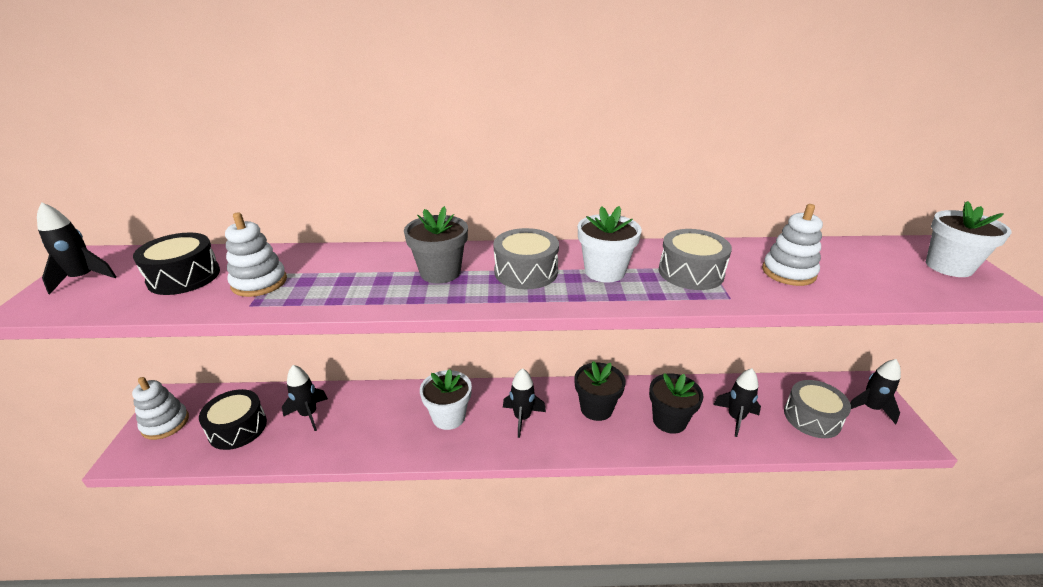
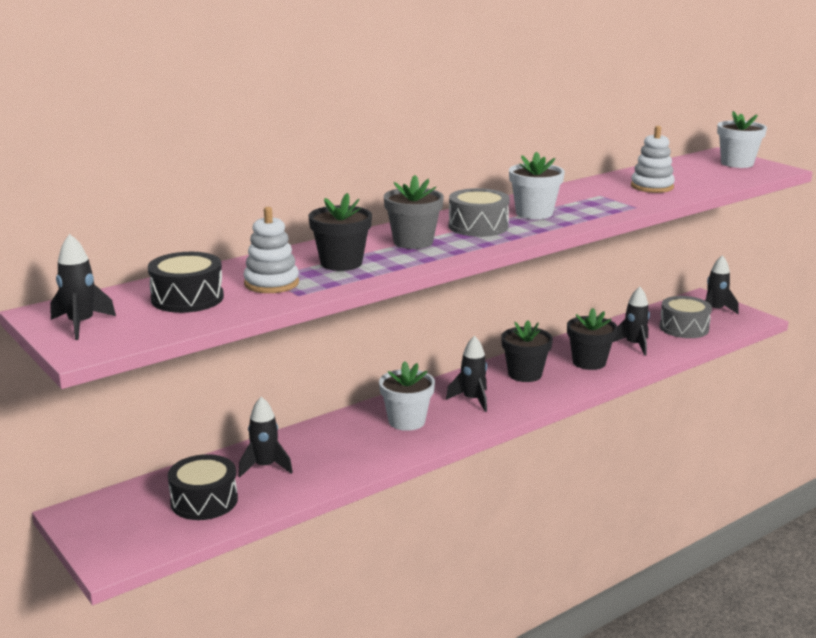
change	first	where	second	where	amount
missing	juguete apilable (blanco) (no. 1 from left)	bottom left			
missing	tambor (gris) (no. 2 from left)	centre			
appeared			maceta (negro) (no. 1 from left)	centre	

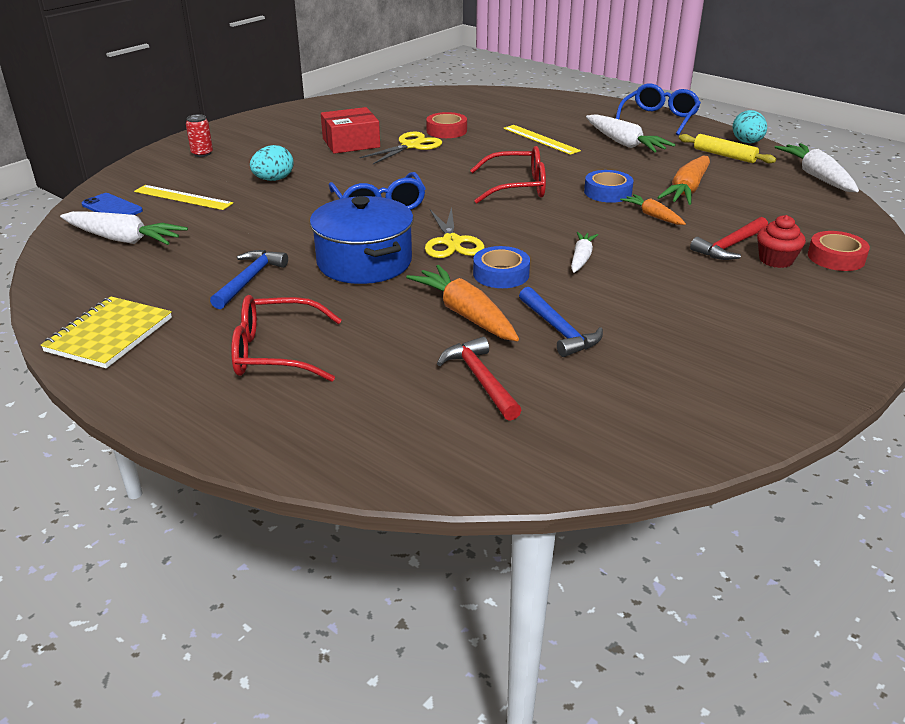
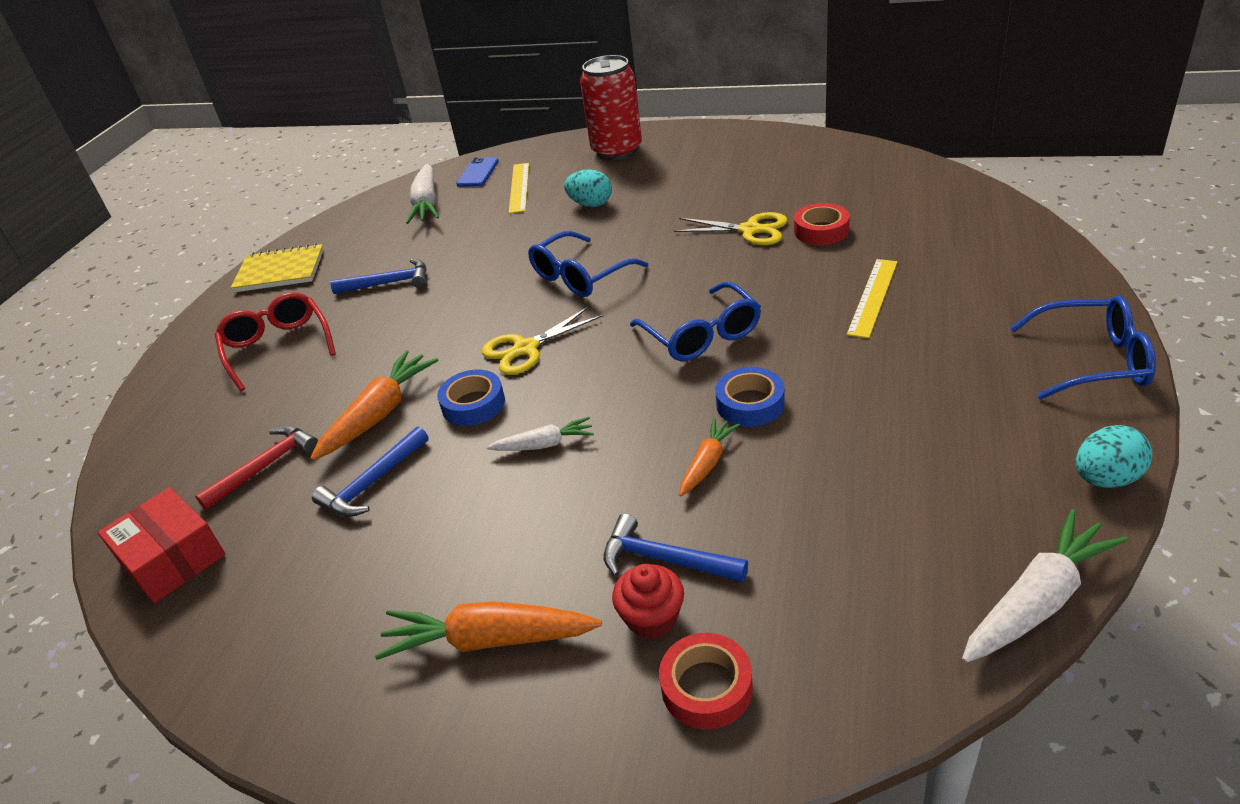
change	first	where	second	where	amount
size	lata (rojo)	top left		top centre	x2.32
missing	olla (azul)	top centre			
relocated	caja (rojo)	top centre		bottom left	
colour	gafas (rojo) (no. 2 from left)	top centre	gafas (azul) (no. 2 from left)	centre	
missing	zanahoria (blanco) (no. 3 from left)	top right			
relocated	zanahoria (naranja) (no. 3 from left in the first image)	top right	zanahoria (naranja) (no. 2 from left)	bottom centre	
missing	rodillo (amarillo)	top right			
colour	martillo (rojo) (no. 2 from left)	top right	martillo (azul) (no. 3 from left)	bottom centre	

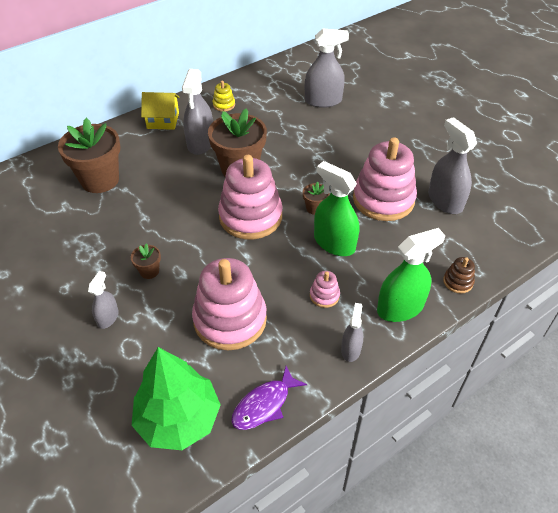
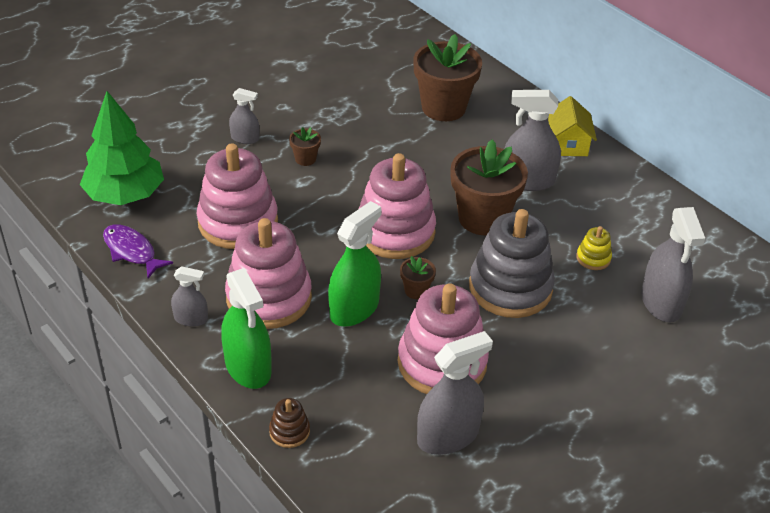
change	first	where	second	where	amount
relocated	juguete apilable (amarillo)	top centre		middle right	
size	juguete apilable (rosa) (no. 3 from left in the first image)	centre	juguete apilable (rosa) (no. 2 from left)	centre	x2.35
appeared			juguete apilable (gris)	centre	

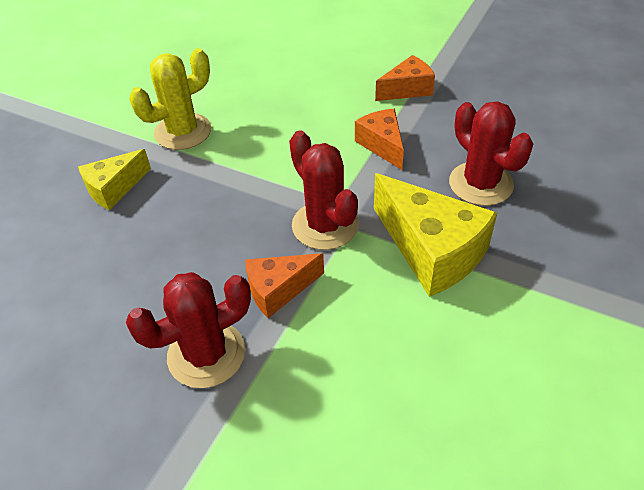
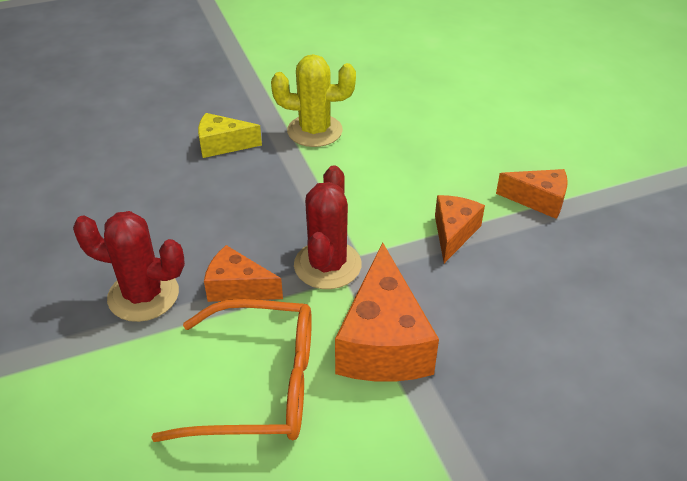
change	first	where	second	where	amount
colour	queso (amarillo) (no. 2 from left)	middle right	queso (naranja) (no. 2 from left)	centre	
missing	cactus (rojo) (no. 3 from left)	top right			
appeared			gafas (naranja)	bottom centre	

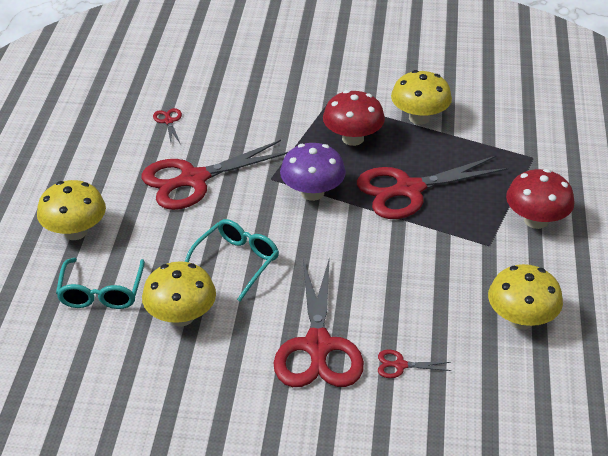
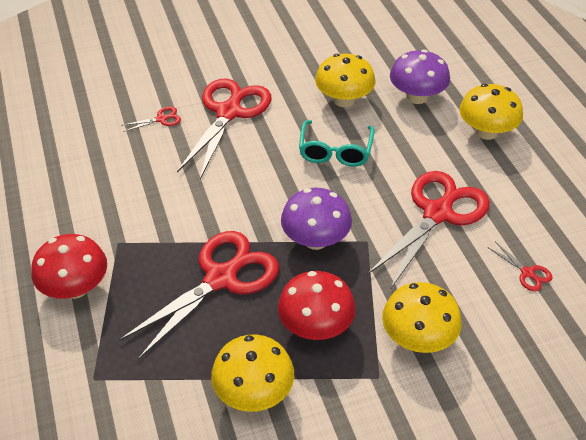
change	first	where	second	where	amount
exchanged	gafas (turquesa) (no. 1 from left)	middle left	seta (morado) (no. 2 from left)	top right	
spun	tijeras (rojo) (no. 3 from left)	bottom centre		top centre	45 degrees clockwise
relocated	seta (amarillo) (no. 4 from left in the first image)	middle right	seta (amarillo) (no. 3 from left)	bottom right	

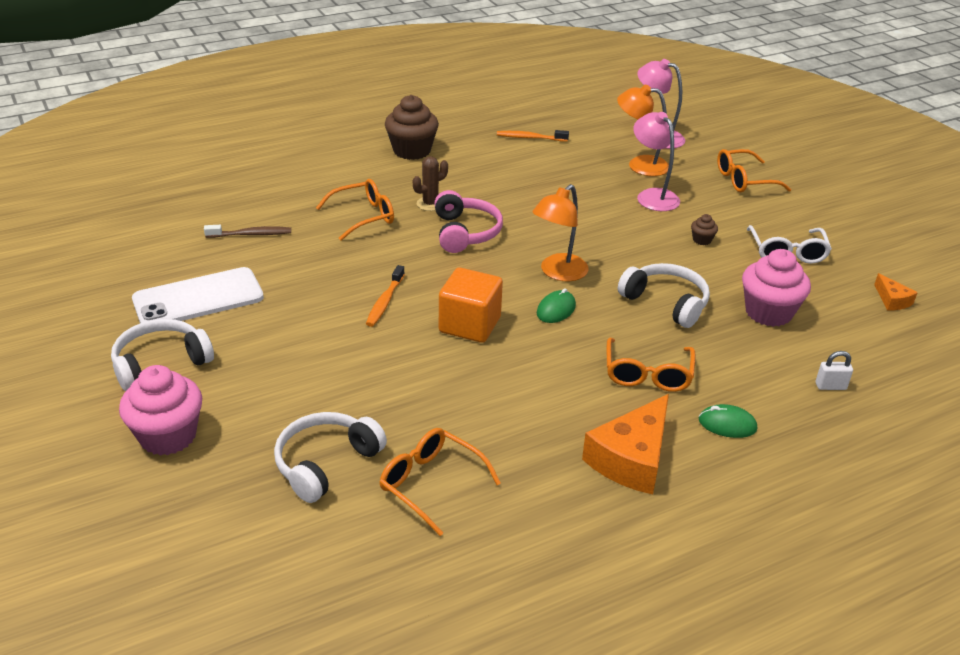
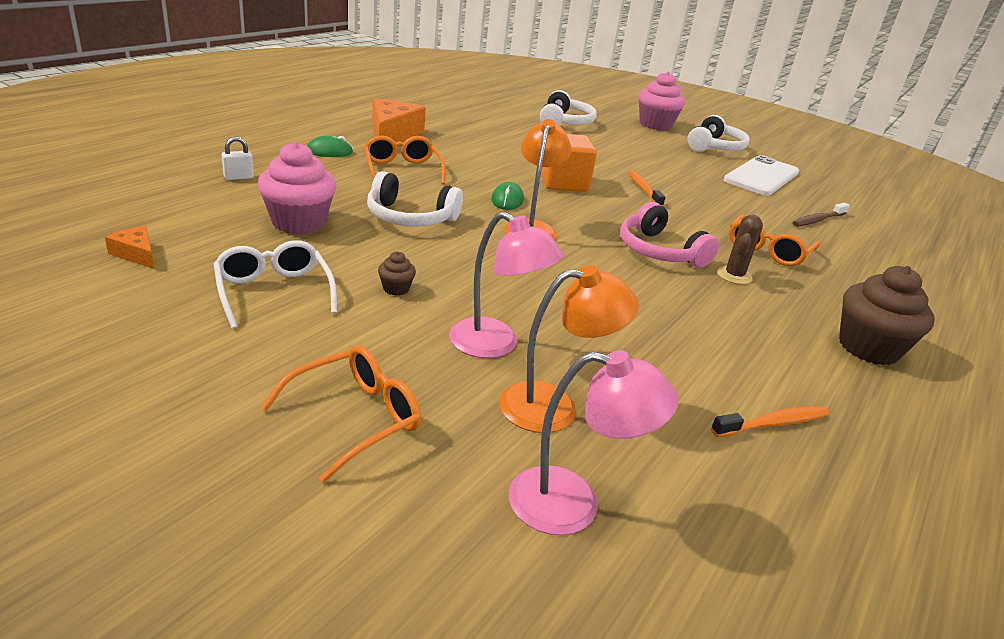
change	first	where	second	where	amount
missing	gafas (naranja) (no. 2 from left)	bottom centre			

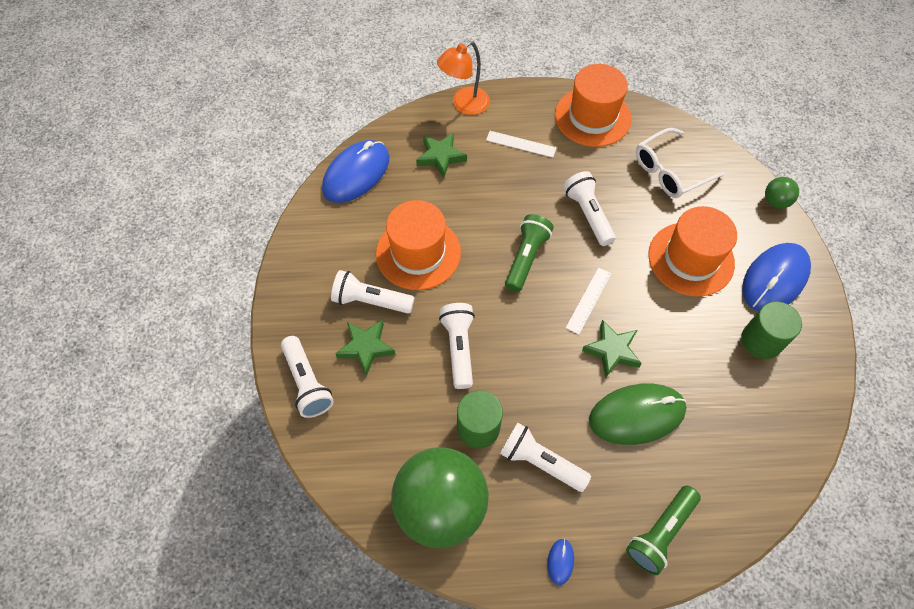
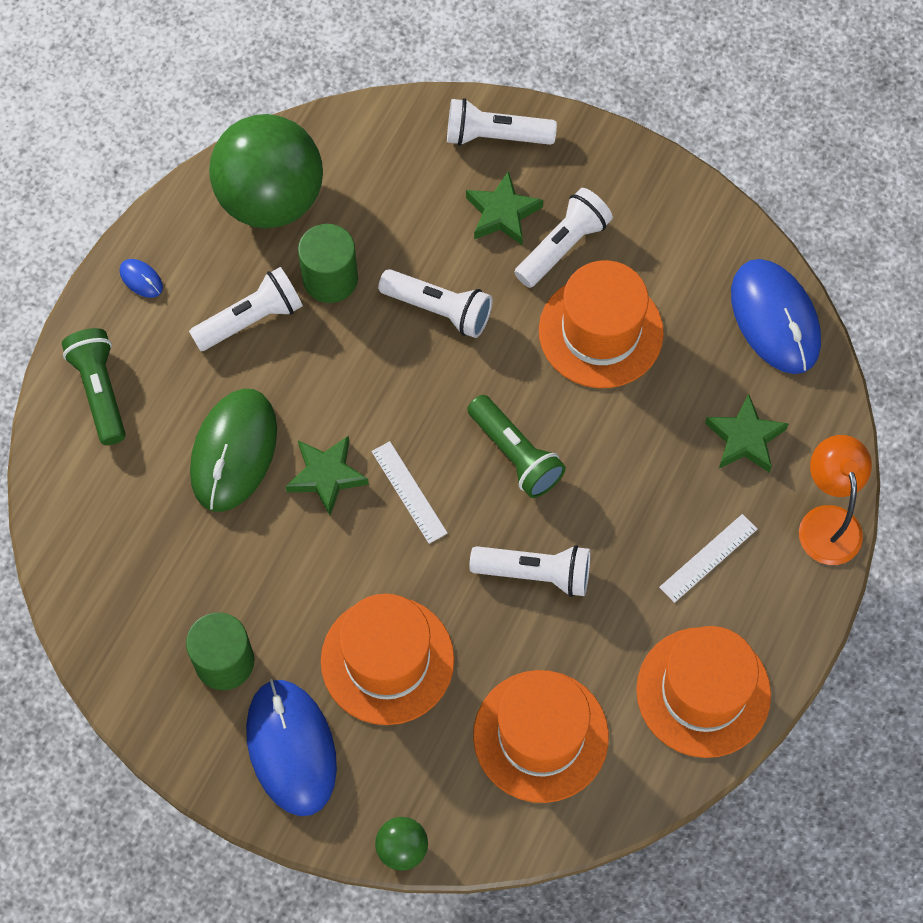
change	first	where	second	where	amount
exchanged	gafas (blanco)	top right	sombrero (naranja) (no. 2 from left)	bottom centre	

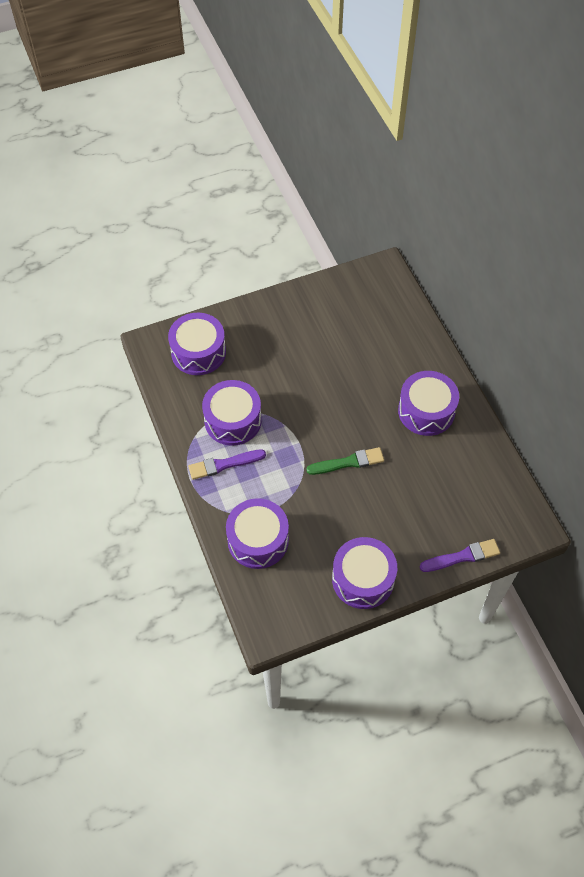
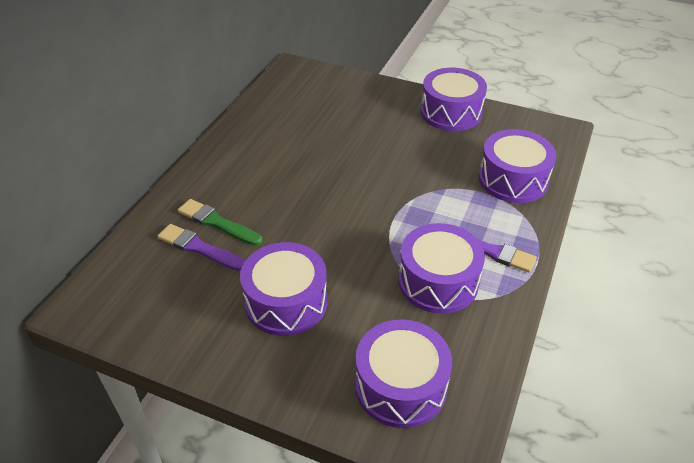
change	first	where	second	where	amount
relocated	pincel (verde)	centre		middle left	
relocated	tambor (morado) (no. 5 from left in the first image)	middle right	tambor (morado) (no. 1 from left)	centre	
relocated	pincel (morado) (no. 2 from left in the first image)	middle right	pincel (morado) (no. 1 from left)	middle left	

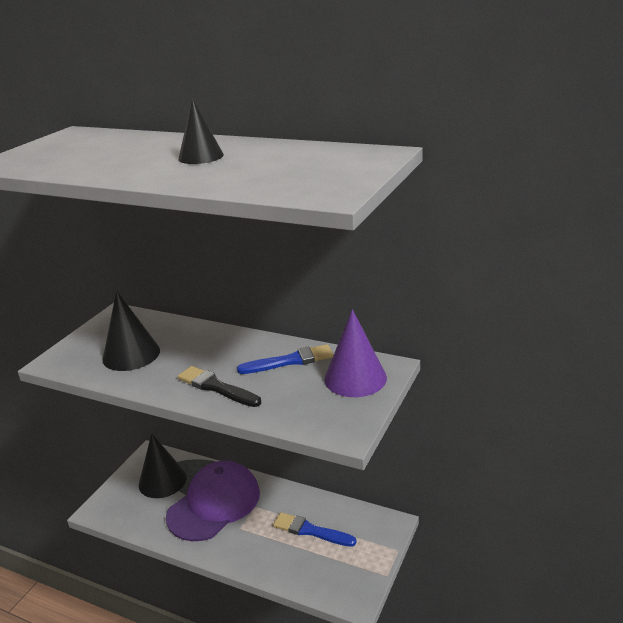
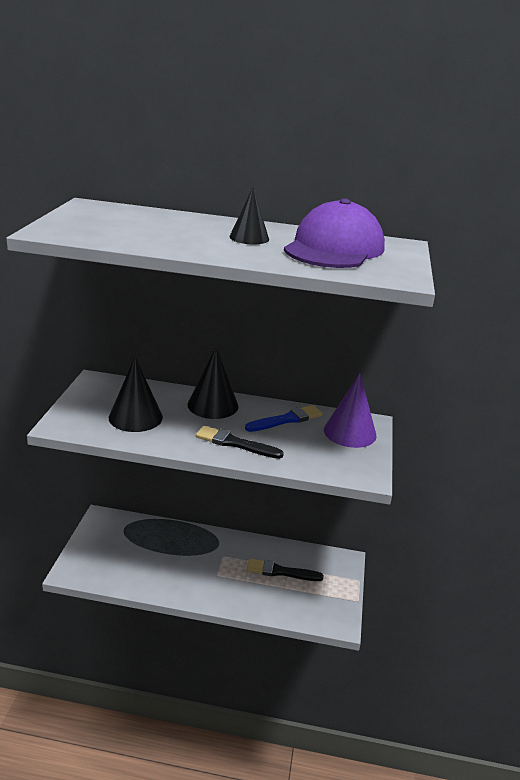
change	first	where	second	where	amount
relocated	cono (negro) (no. 2 from left)	bottom left		centre	
relocated	gorra (morado)	bottom centre		top centre	
colour	pincel (azul) (no. 2 from left)	bottom centre	pincel (negro) (no. 2 from left)	bottom centre	

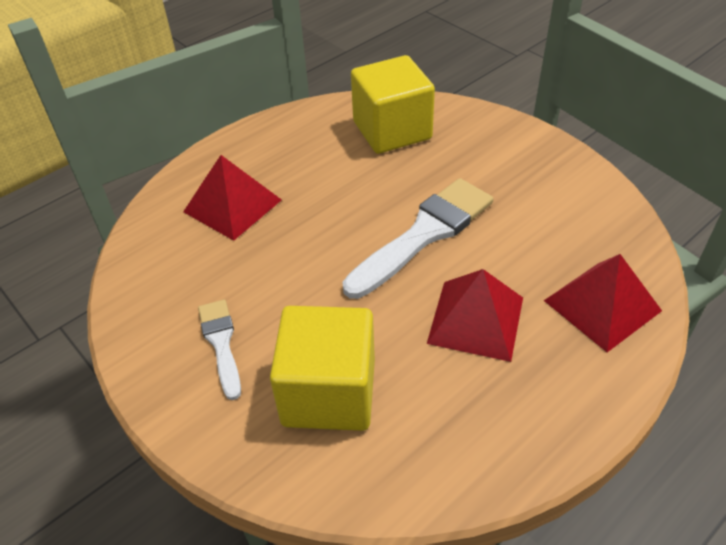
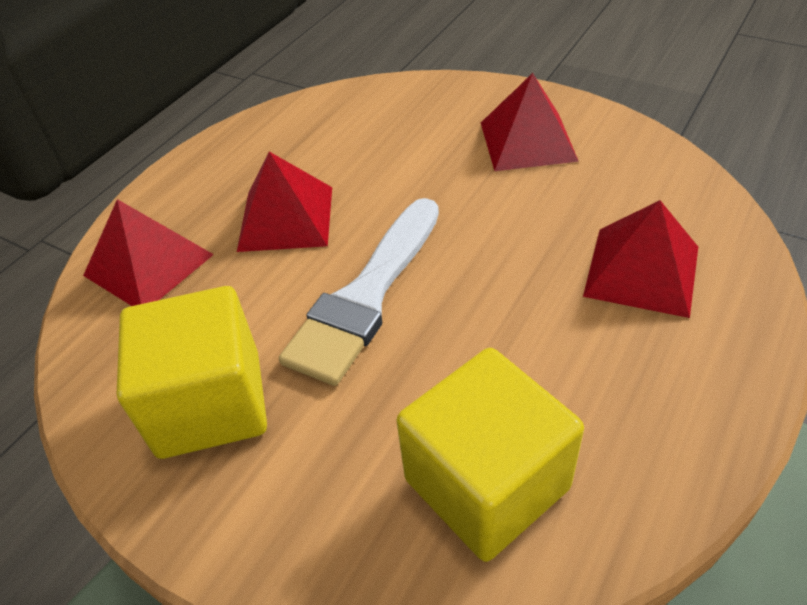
change	first	where	second	where	amount
exchanged	pincel (blanco) (no. 1 from left)	middle left	pirámide (rojo) (no. 3 from left)	top centre	
relocated	cubo (amarillo) (no. 1 from left)	bottom centre		middle left	

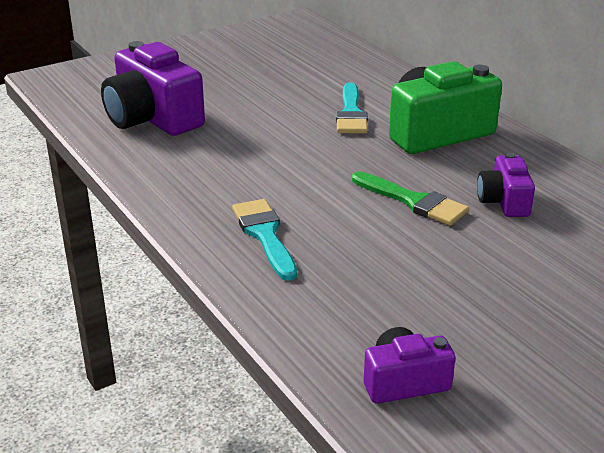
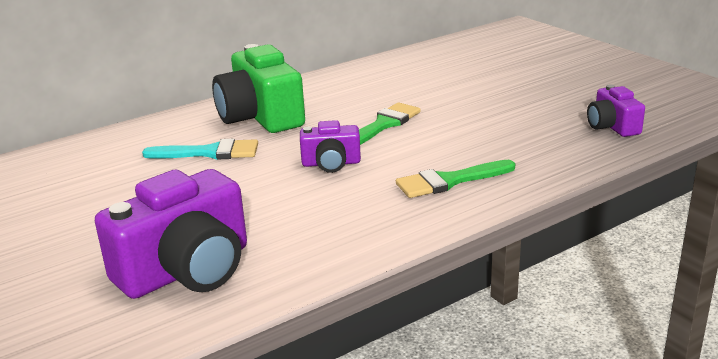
change	first	where	second	where	amount
colour	pincel (turquesa) (no. 1 from left)	centre	pincel (verde) (no. 2 from left)	centre	
relocated	cámara (morado) (no. 3 from left in the first image)	middle right	cámara (morado) (no. 2 from left)	centre	

